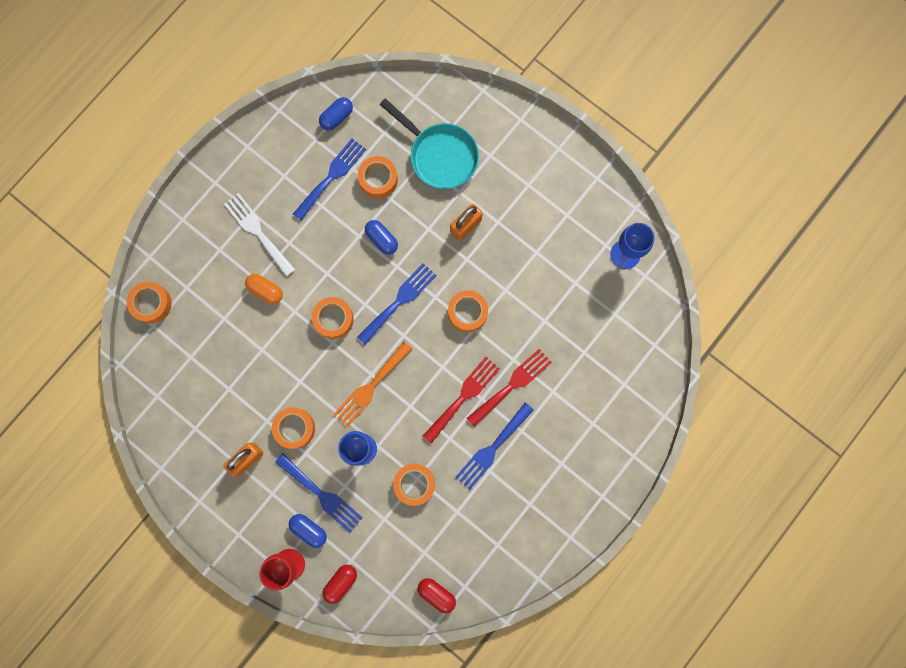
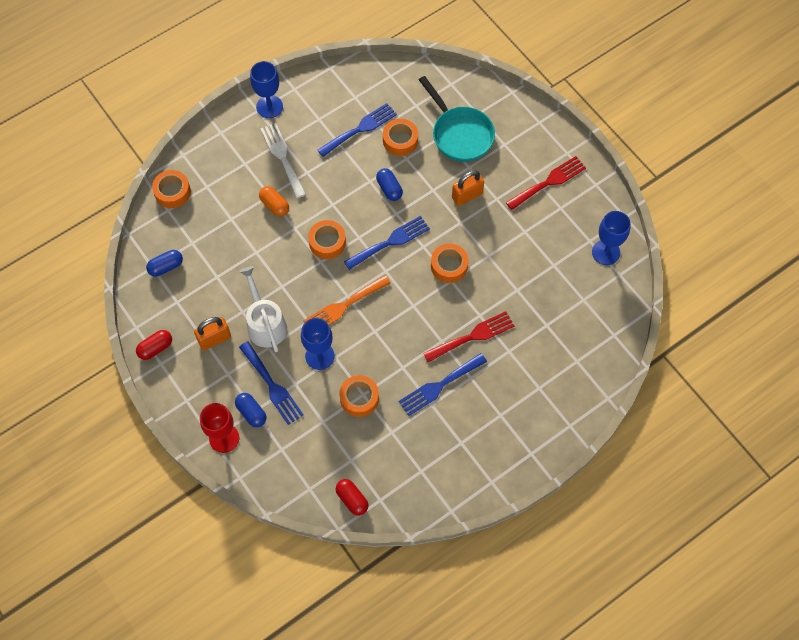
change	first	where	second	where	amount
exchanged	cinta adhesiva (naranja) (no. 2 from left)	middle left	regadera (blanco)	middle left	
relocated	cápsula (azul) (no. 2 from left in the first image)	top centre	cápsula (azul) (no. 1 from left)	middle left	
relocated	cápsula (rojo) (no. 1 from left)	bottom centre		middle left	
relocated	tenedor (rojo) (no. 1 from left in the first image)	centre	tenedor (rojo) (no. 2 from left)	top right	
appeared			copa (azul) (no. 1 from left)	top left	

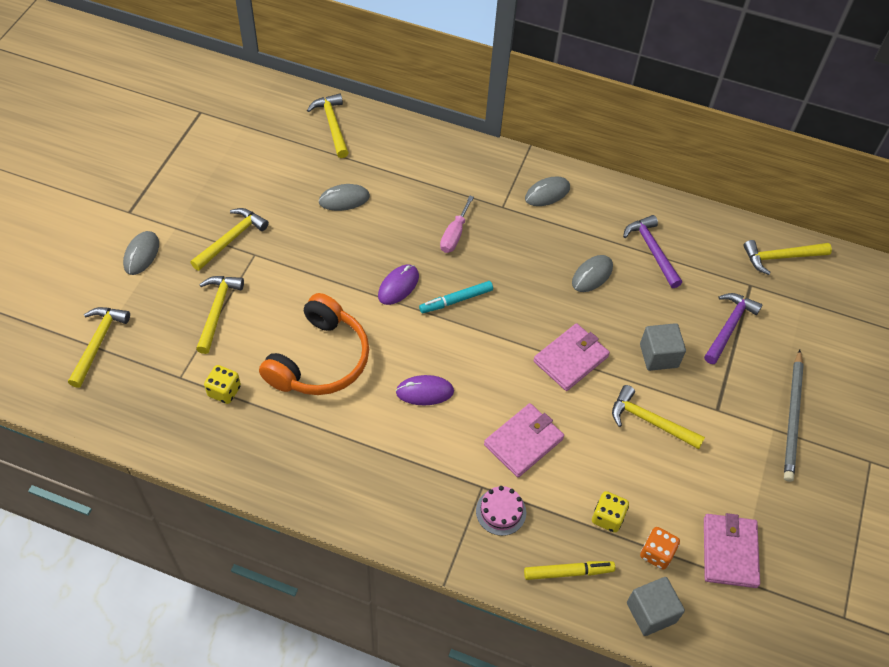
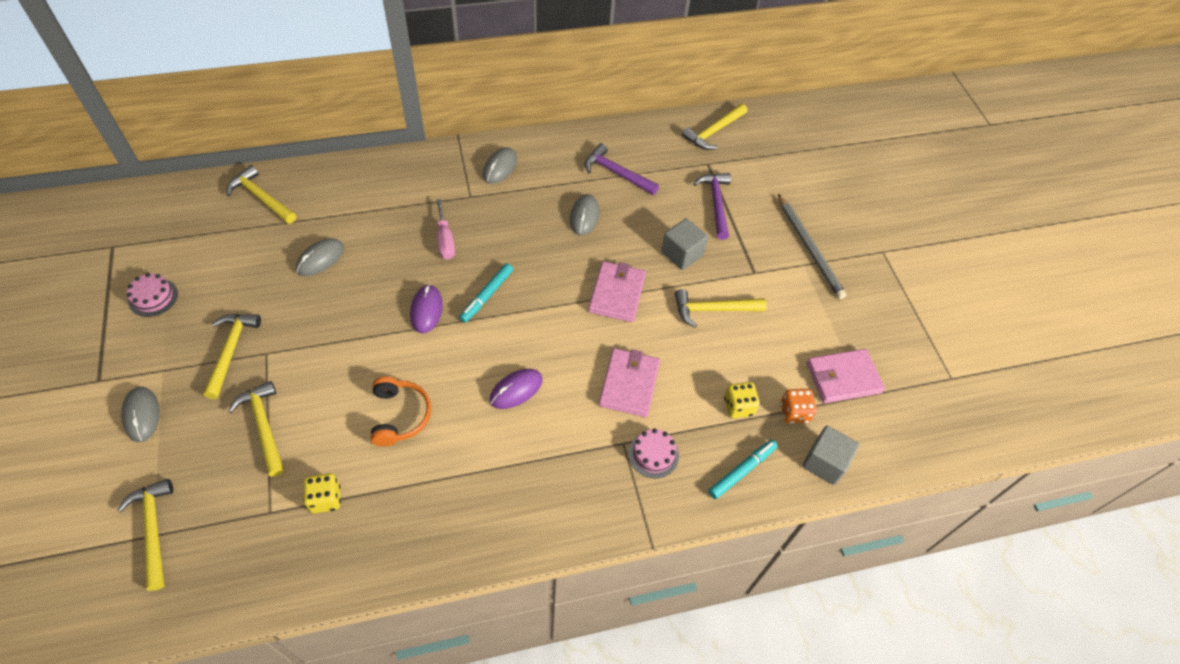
change	first	where	second	where	amount
size	auriculares (naranja)	centre		centre	x0.61
colour	rotulador (amarillo)	bottom centre	rotulador (turquesa) (no. 2 from left)	bottom centre	
spun	cartera (rosa) (no. 3 from left)	bottom right		middle right	75 degrees counterclockwise
appeared			tarta (rosa) (no. 1 from left)	middle left	

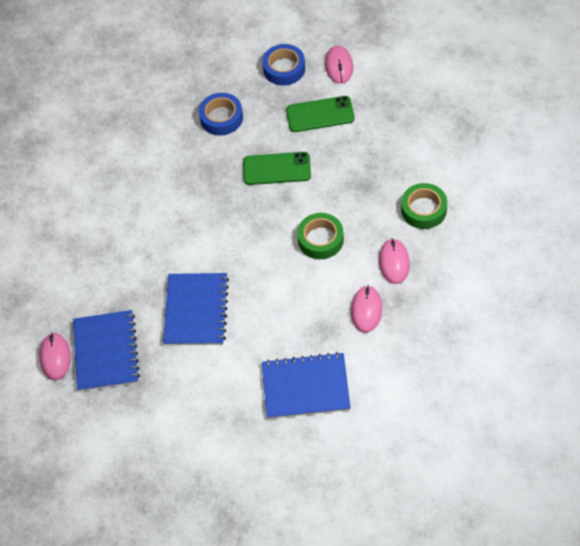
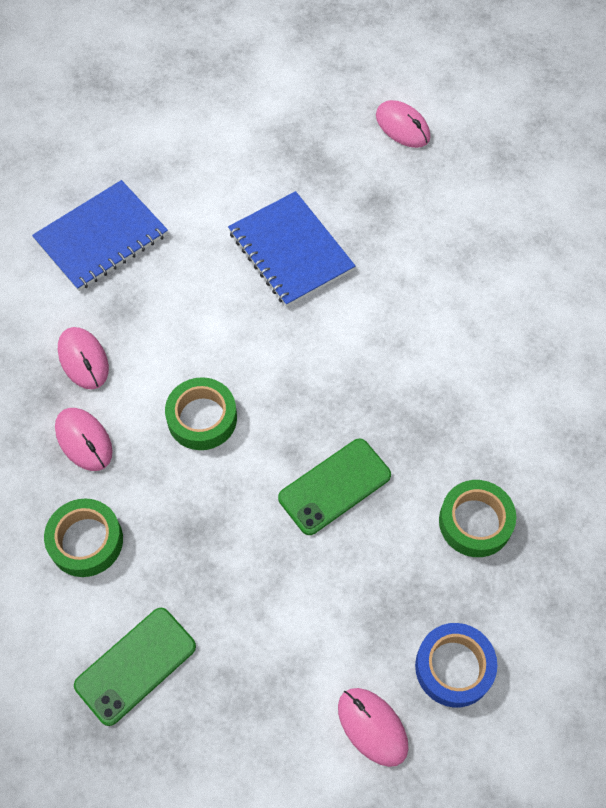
change	first	where	second	where	amount
missing	cuaderno (azul) (no. 1 from left)	middle left			
colour	cinta adhesiva (azul) (no. 1 from left)	top centre	cinta adhesiva (verde) (no. 3 from left)	middle right	
relocated	móvil (verde) (no. 2 from left in the first image)	top centre	móvil (verde) (no. 1 from left)	bottom left	

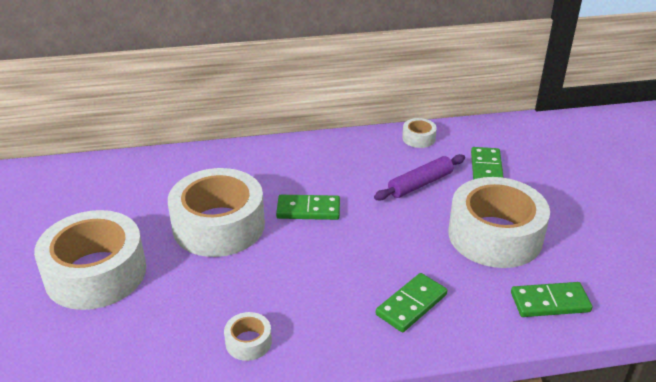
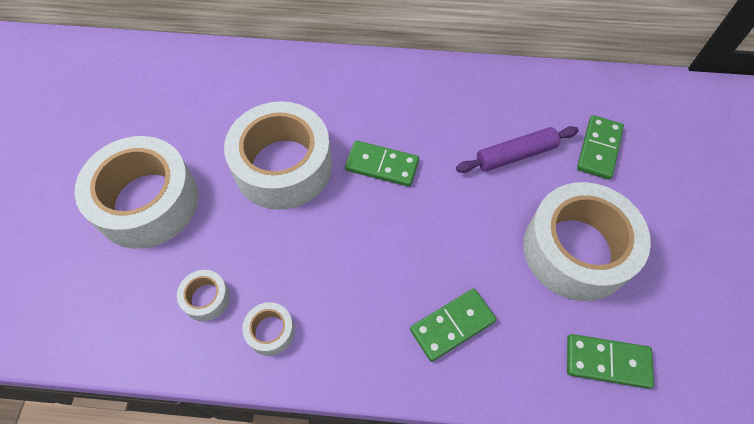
change	first	where	second	where	amount
relocated	cinta adhesiva (blanco) (no. 4 from left in the first image)	centre	cinta adhesiva (blanco) (no. 2 from left)	bottom left	

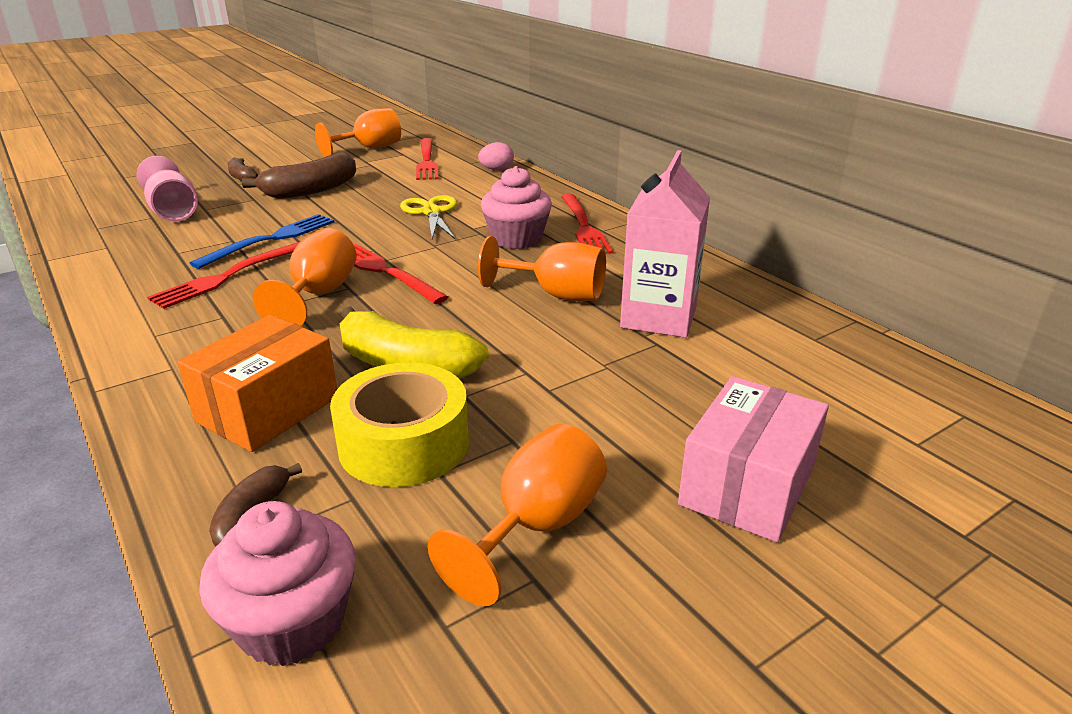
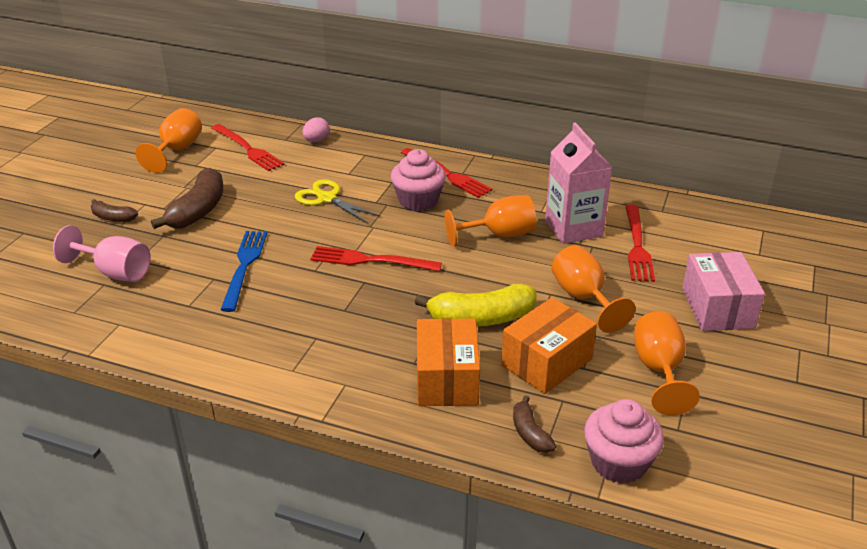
change	first	where	second	where	amount
relocated	tenedor (rojo) (no. 1 from left in the first image)	middle left	tenedor (rojo) (no. 4 from left)	middle right	
relocated	copa (naranja) (no. 1 from left in the first image)	middle left	copa (naranja) (no. 3 from left)	middle right	
exchanged	cinta adhesiva (amarillo)	centre	caja (naranja) (no. 2 from left)	centre	

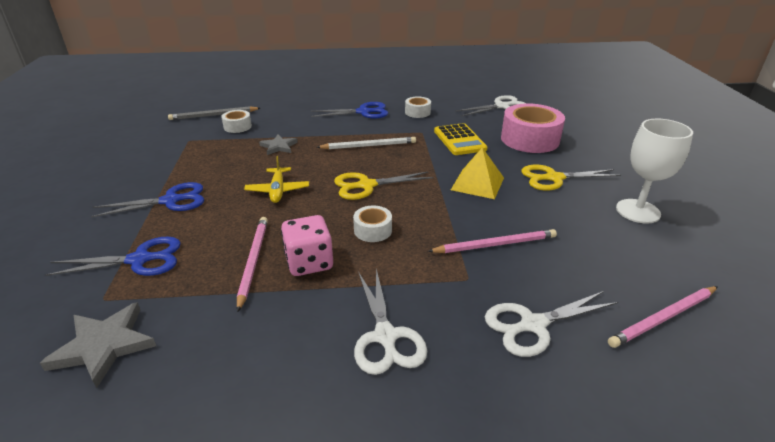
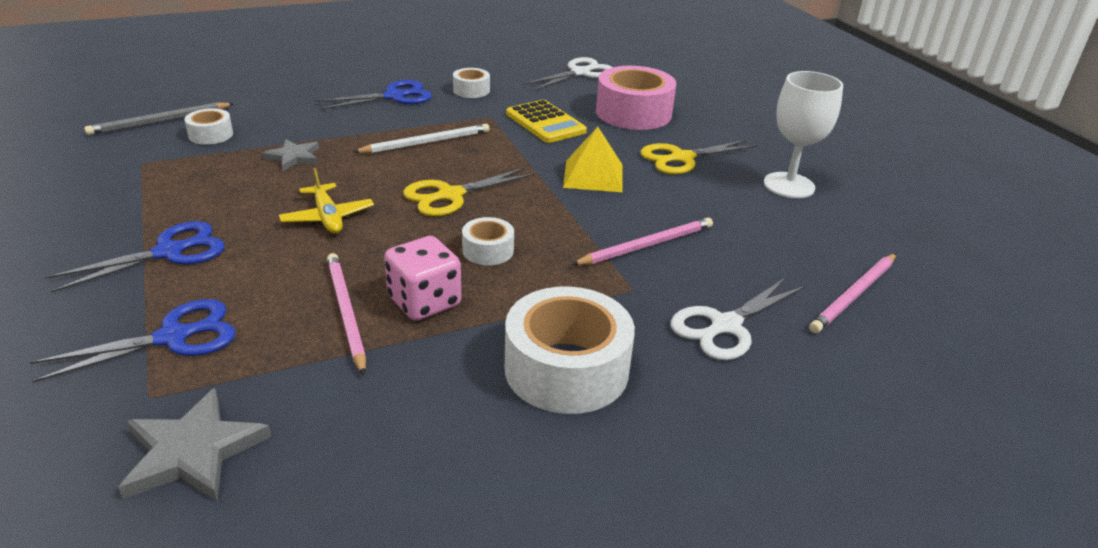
change	first	where	second	where	amount
exchanged	tijeras (blanco) (no. 1 from left)	bottom centre	cinta adhesiva (blanco) (no. 4 from left)	centre	

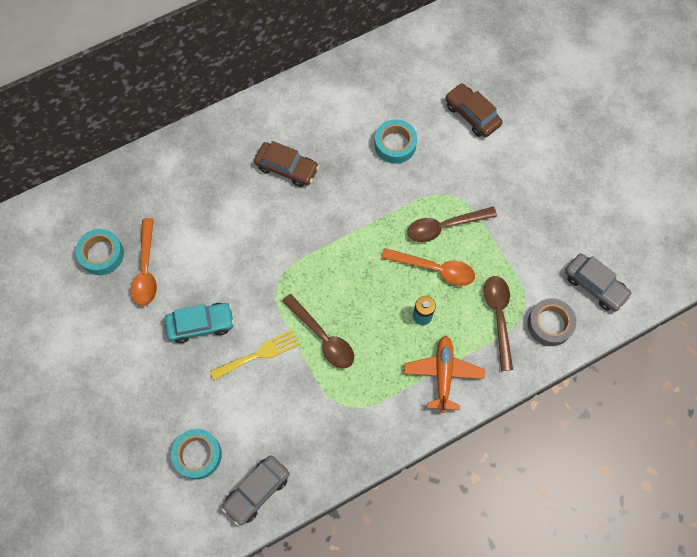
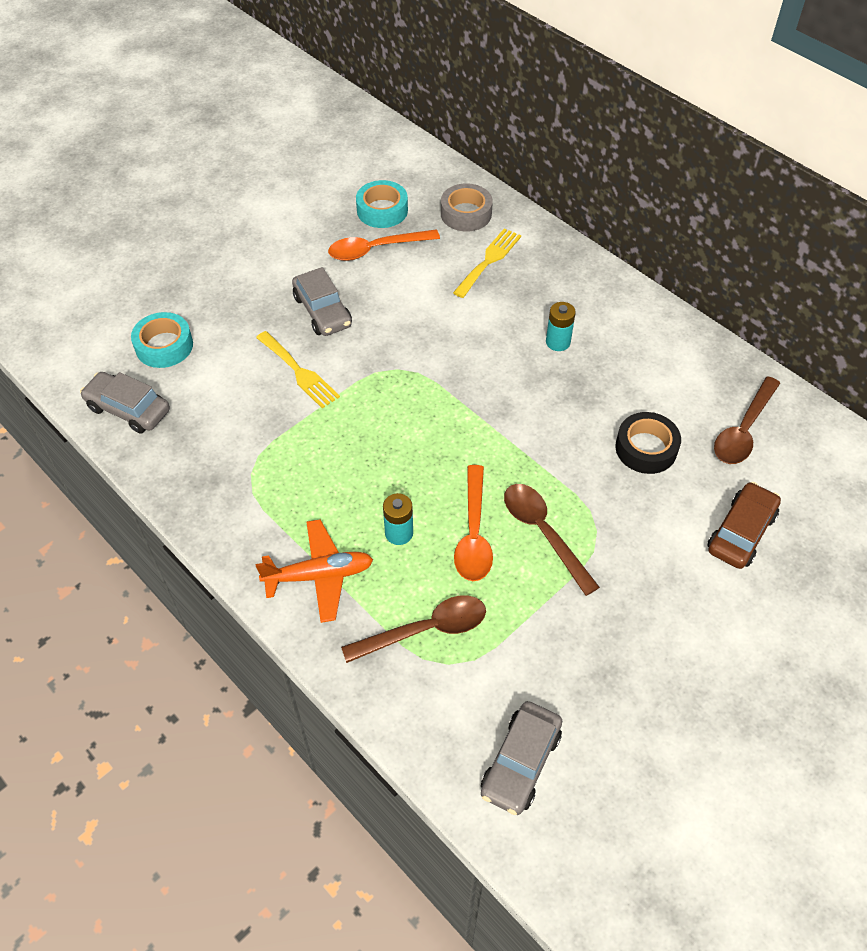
change	first	where	second	where	amount
colour	coche (turquesa)	middle left	coche (gris) (no. 2 from left)	top centre	
exchanged	coche (marrón) (no. 1 from left)	top centre	pila (turquesa) (no. 2 from left)	centre	
relocated	cuchara (marrón) (no. 1 from left in the first image)	centre	cuchara (marrón) (no. 3 from left)	middle right	
colour	cinta adhesiva (turquesa) (no. 3 from left)	top centre	cinta adhesiva (negro)	middle right	
relocated	cinta adhesiva (gris)	middle right		top centre	
appeared			tenedor (amarillo) (no. 2 from left)	top centre	

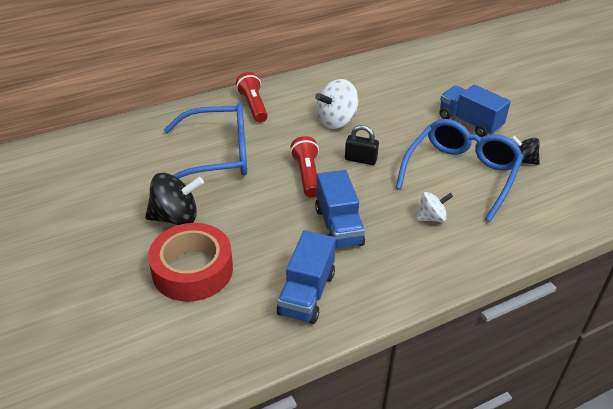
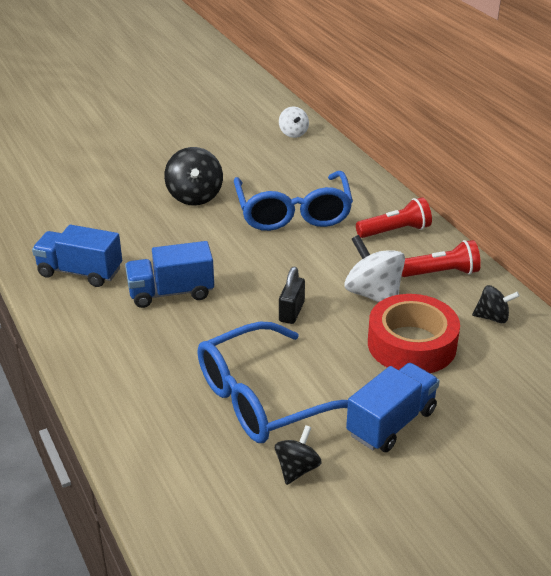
change	first	where	second	where	amount
relocated	cinta adhesiva (rojo)	middle left		middle right	
relocated	lámpara de mano (rojo) (no. 2 from left)	centre		middle right	
spun	gafas (azul) (no. 2 from left in the first image)	middle right	gafas (azul) (no. 1 from left)	centre	120 degrees clockwise
relocated	peonza (blanco) (no. 2 from left in the first image)	middle right	peonza (blanco) (no. 1 from left)	top centre	
appeared			peonza (negro) (no. 3 from left)	middle right	

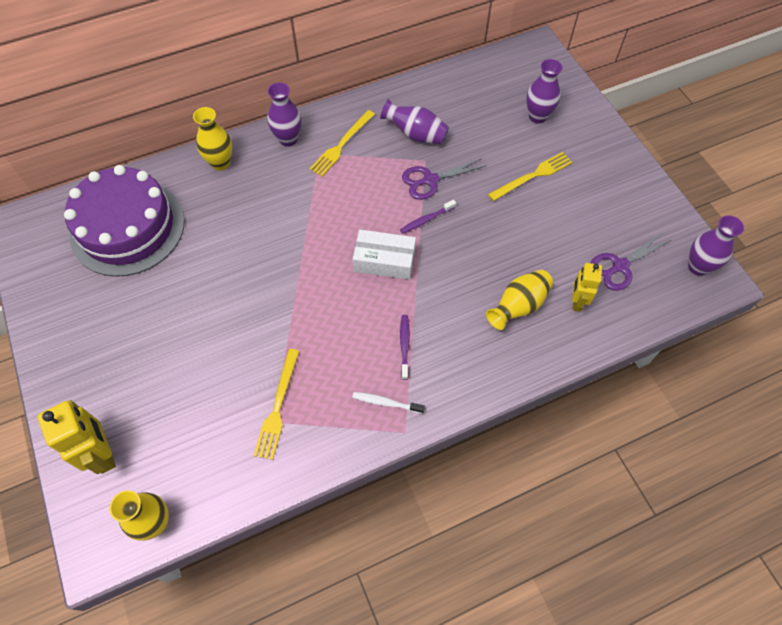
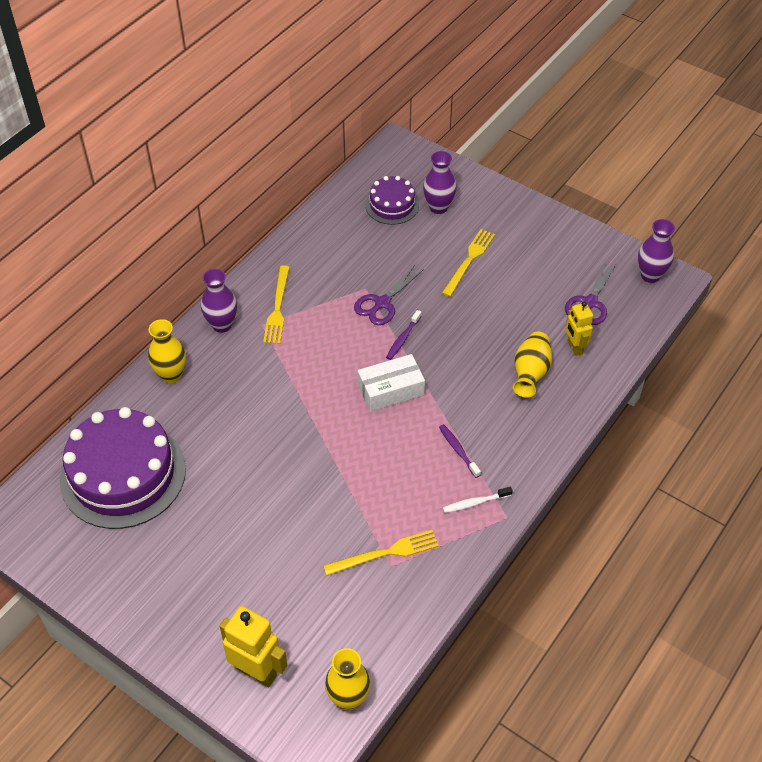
change	first	where	second	where	amount
spun	tenedor (amarillo) (no. 1 from left in the first image)	centre	tenedor (amarillo) (no. 2 from left)	bottom centre	90 degrees counterclockwise
missing	florero (morado) (no. 2 from left)	top centre			
appeared			tarta (morado) (no. 2 from left)	top centre	

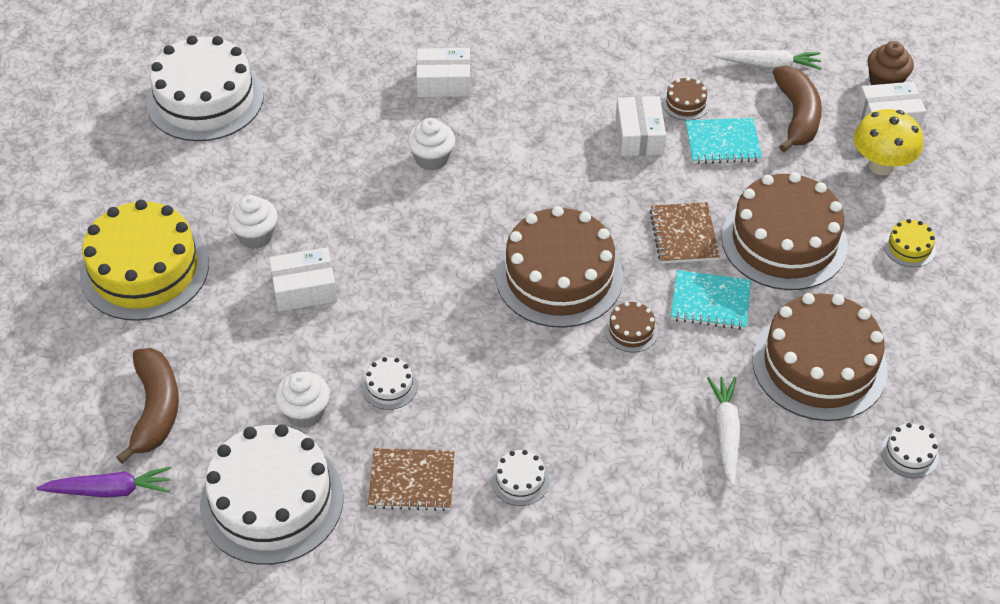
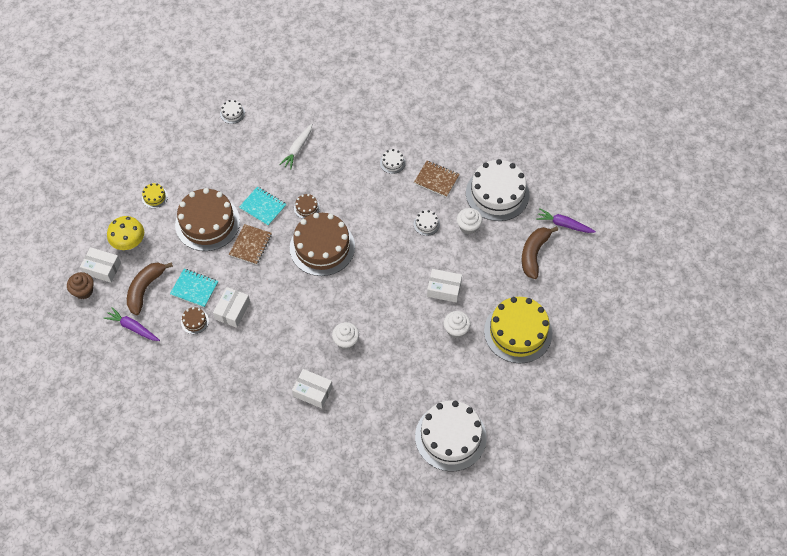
change	first	where	second	where	amount
colour	zanahoria (blanco) (no. 2 from left)	top right	zanahoria (morado) (no. 1 from left)	middle left	
missing	tarta (marrón) (no. 5 from left)	middle right			

